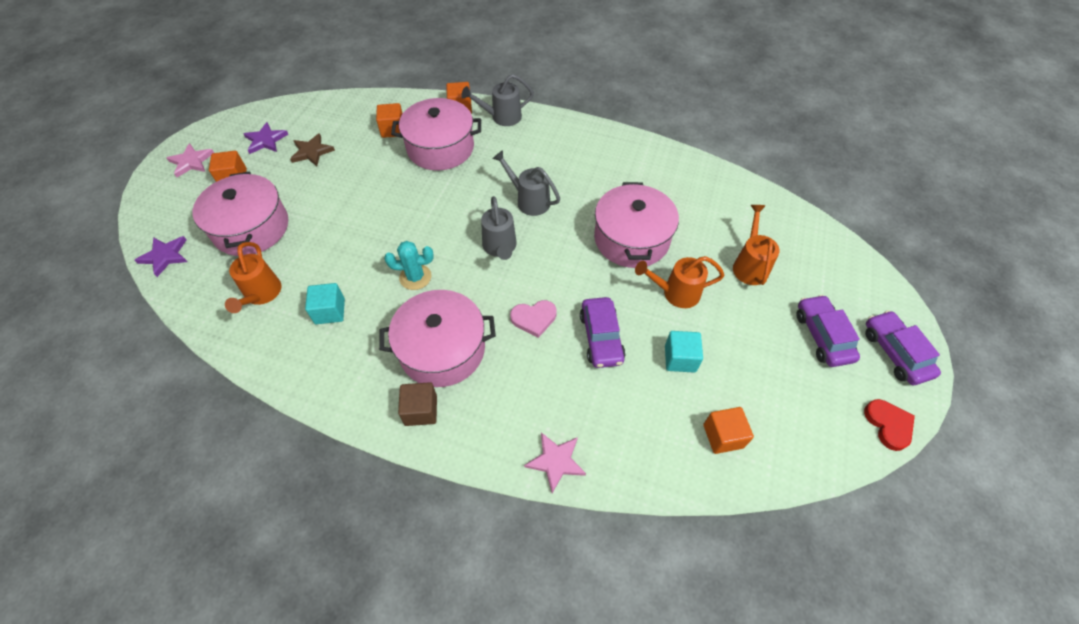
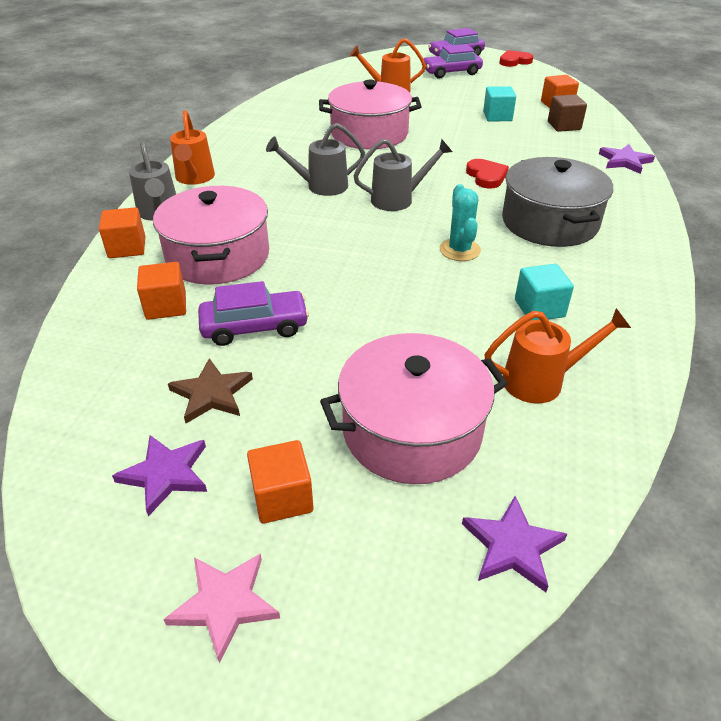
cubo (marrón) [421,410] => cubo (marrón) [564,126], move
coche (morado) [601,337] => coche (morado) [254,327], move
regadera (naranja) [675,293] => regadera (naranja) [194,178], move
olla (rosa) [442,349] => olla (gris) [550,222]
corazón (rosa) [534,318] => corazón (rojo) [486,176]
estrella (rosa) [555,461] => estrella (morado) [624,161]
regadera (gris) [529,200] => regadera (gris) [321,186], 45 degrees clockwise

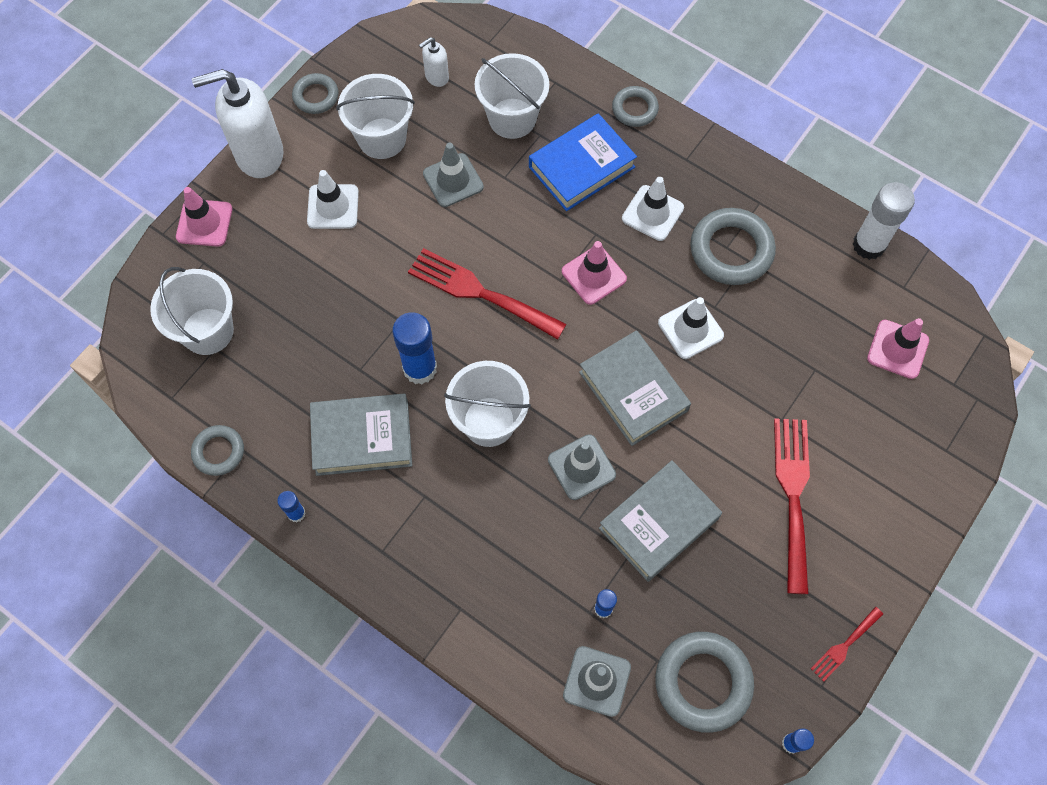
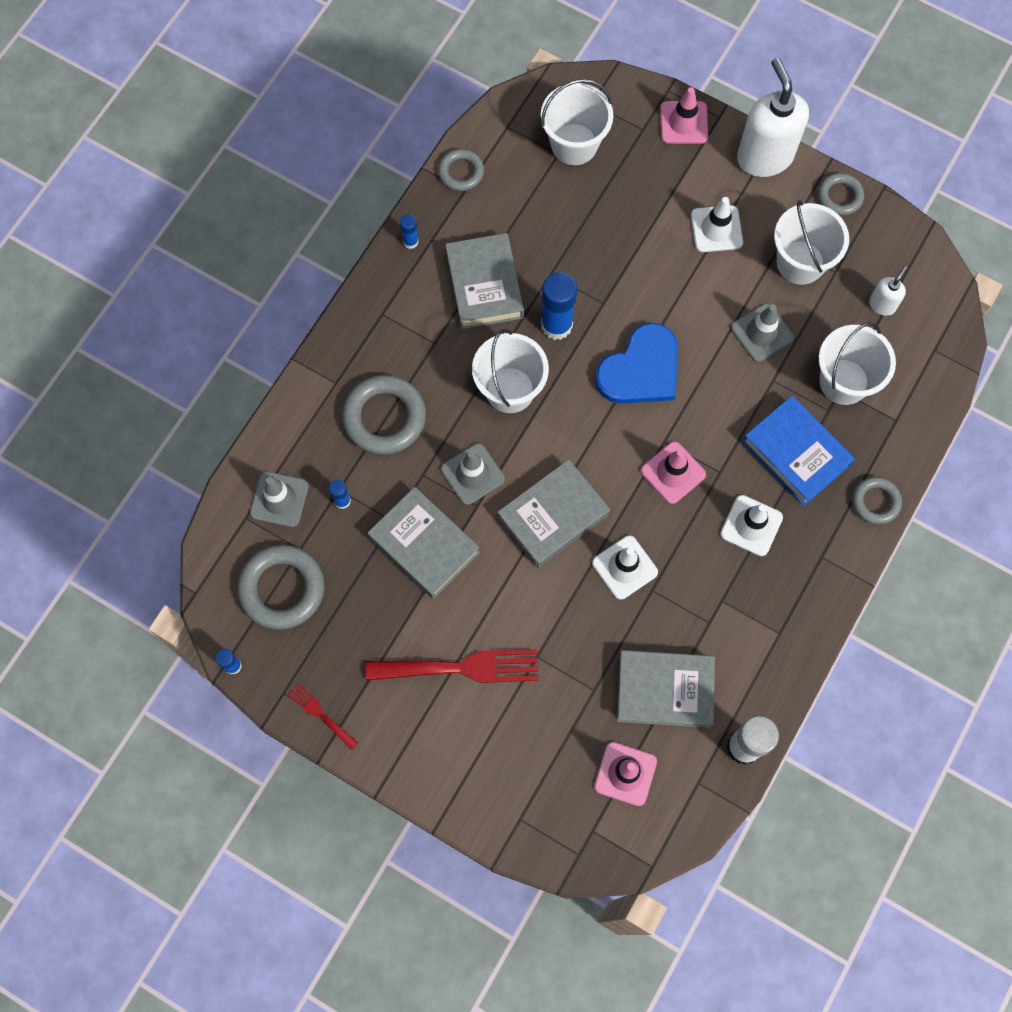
nothing => libro (gris) [664,690]
anillo (gris) [731,250] => anillo (gris) [384,417], move
tenedor (rojo) [480,293] => corazón (azul) [641,369]
dispensador de jabón (blanco) [436,77] => dispensador de jabón (blanco) [882,304], 75 degrees clockwise

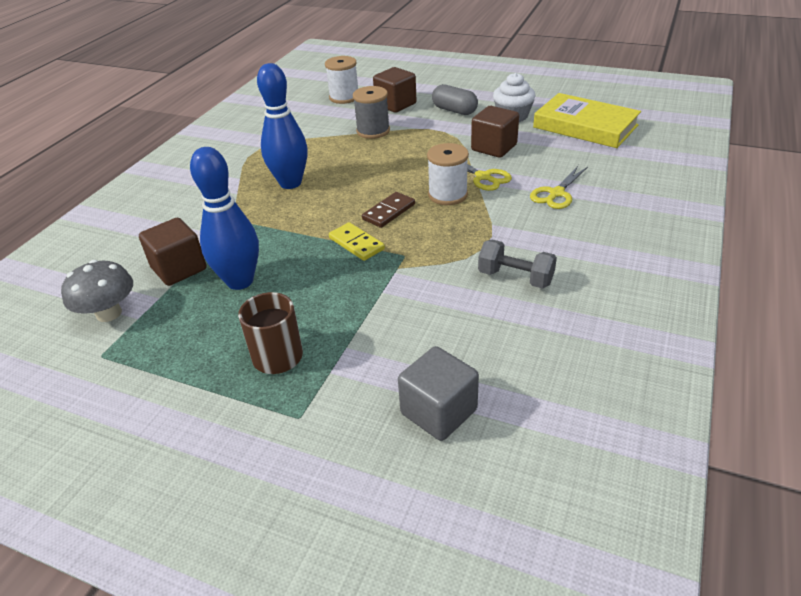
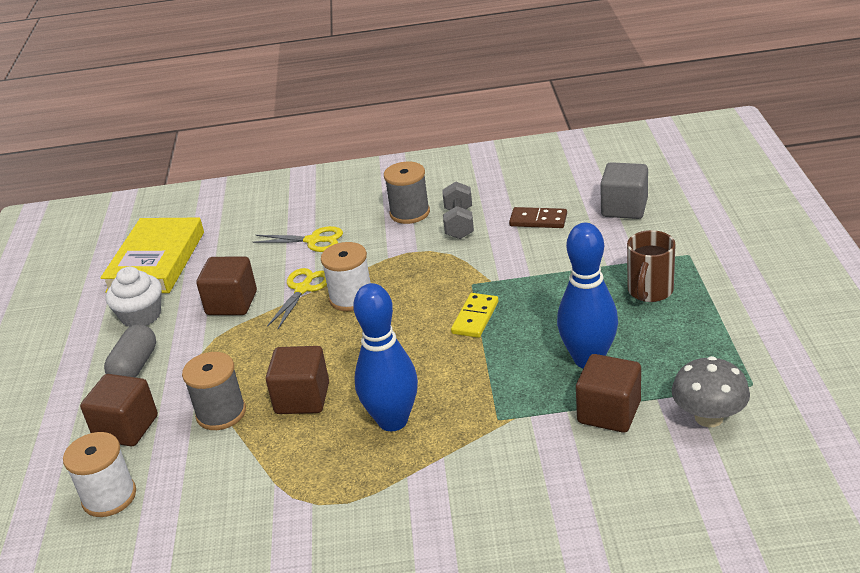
nothing => cubo (marrón) [302,398]
nothing => carrete (gris) [409,213]
ficha de dominó (marrón) [388,212] => ficha de dominó (marrón) [538,220], move

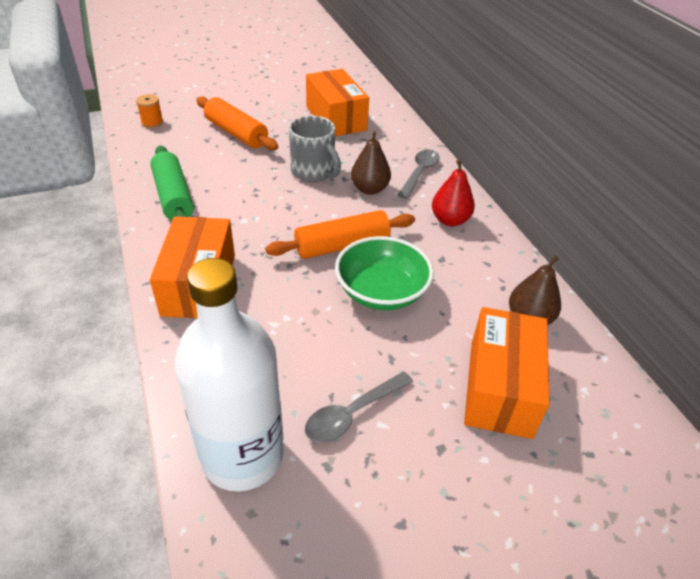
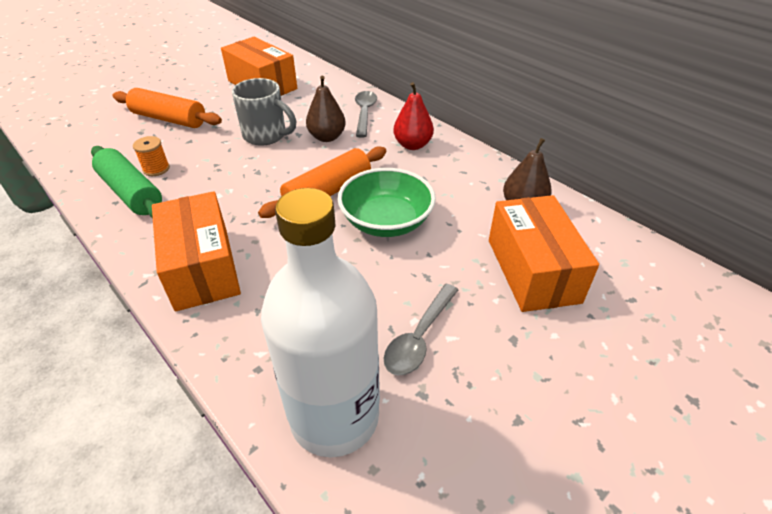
carrete (naranja) [152,122] => carrete (naranja) [156,169], move

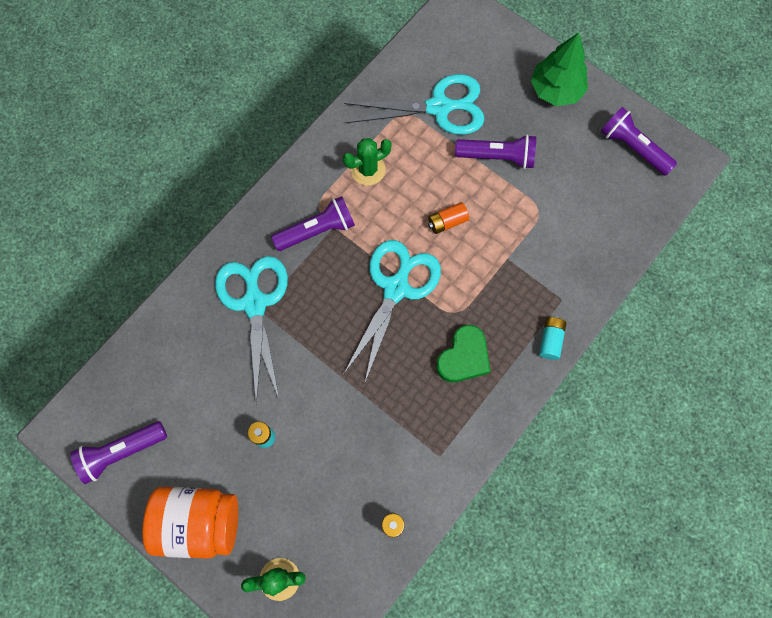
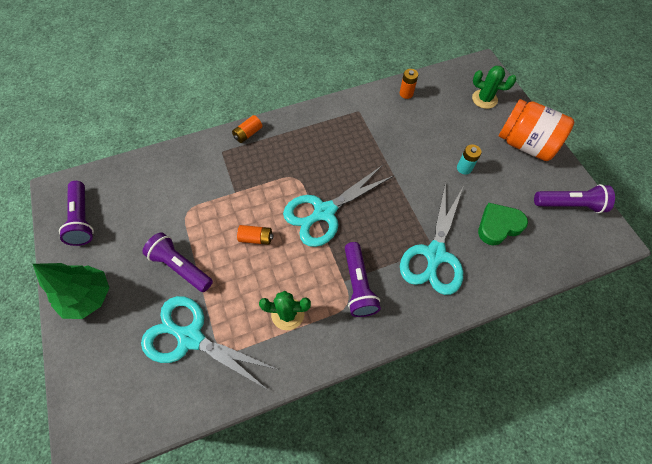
corazón (verde) [463,357] => corazón (verde) [498,226], move
pila (turquesa) [550,340] => pila (naranja) [248,134]
lámpara de mano (morado) [317,230] => lámpara de mano (morado) [358,285], 105 degrees counterclockwise

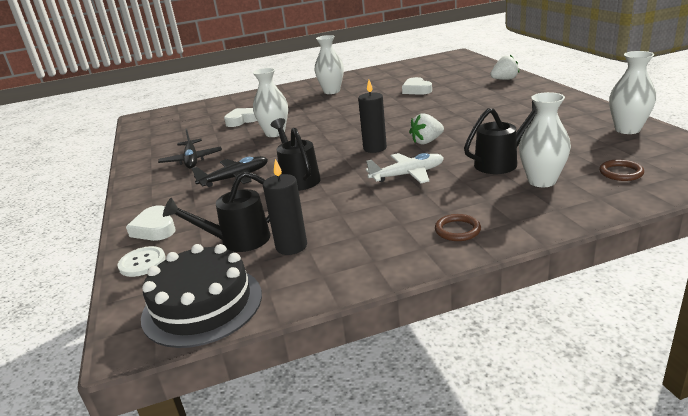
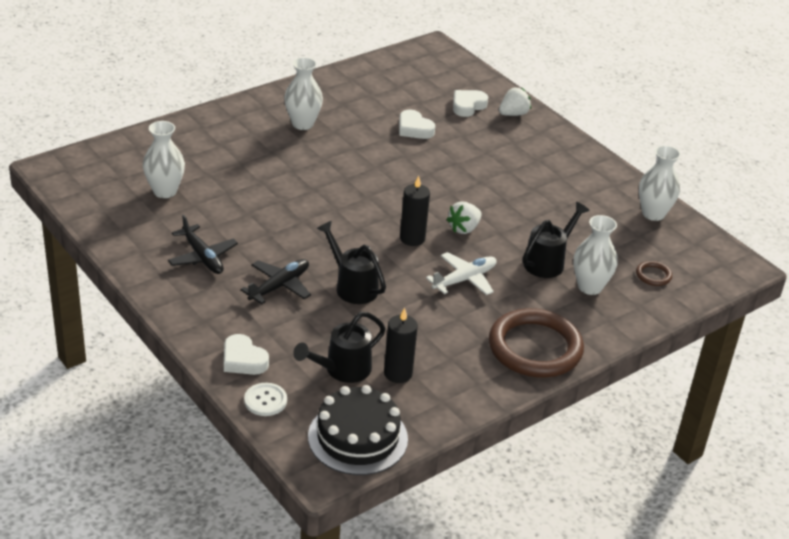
corazón (blanco) [242,120] => corazón (blanco) [468,106], move
florero (blanco) [275,133] => florero (blanco) [165,191], move
anillo (marrón) [457,230] => anillo (marrón) [535,348], x2.44

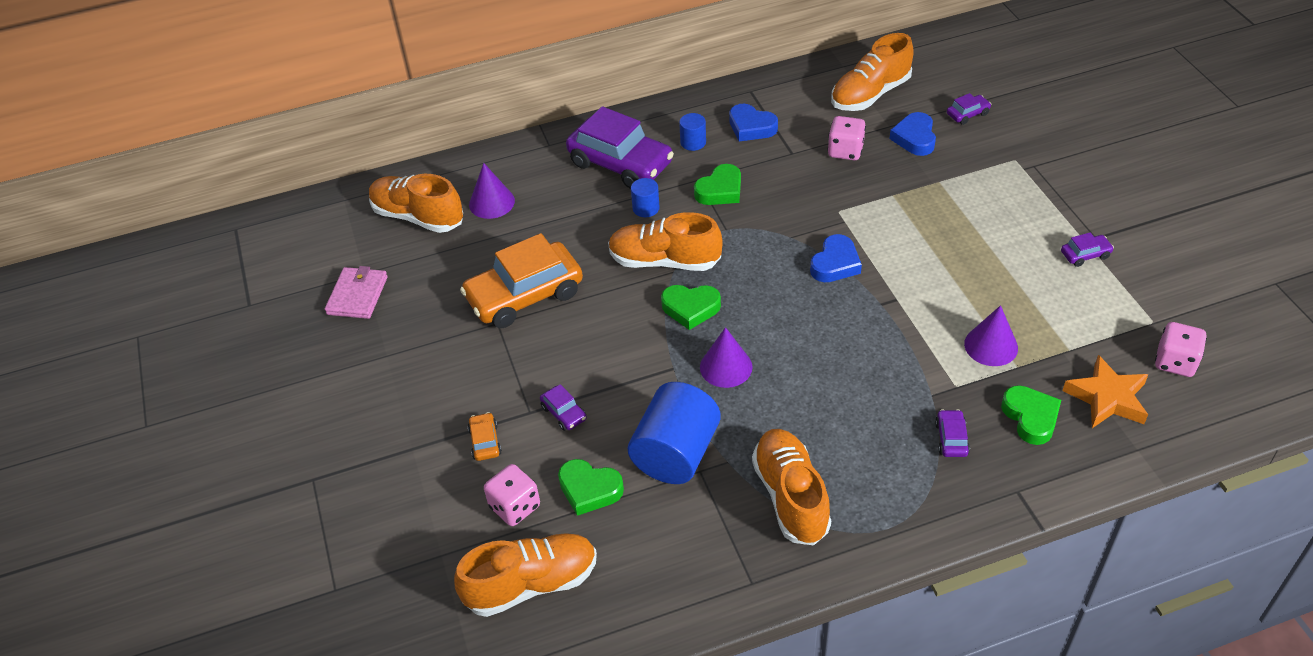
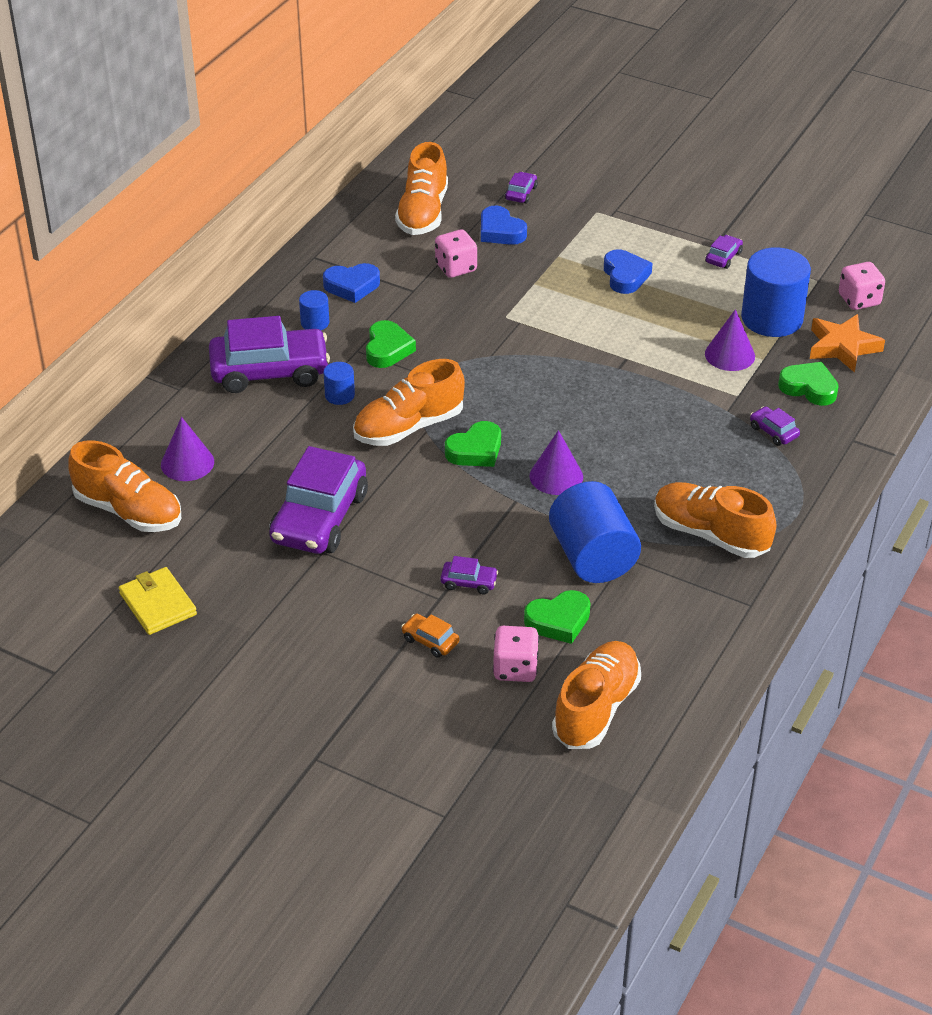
nothing => cilindro (azul) [772,318]
corazón (azul) [835,264] => corazón (azul) [625,276], move
cartera (rosa) [357,295] => cartera (amarillo) [157,604]
coche (naranja) [524,295] => coche (morado) [319,518]
zapato (naranja) [418,217] => zapato (naranja) [128,511], 135 degrees counterclockwise

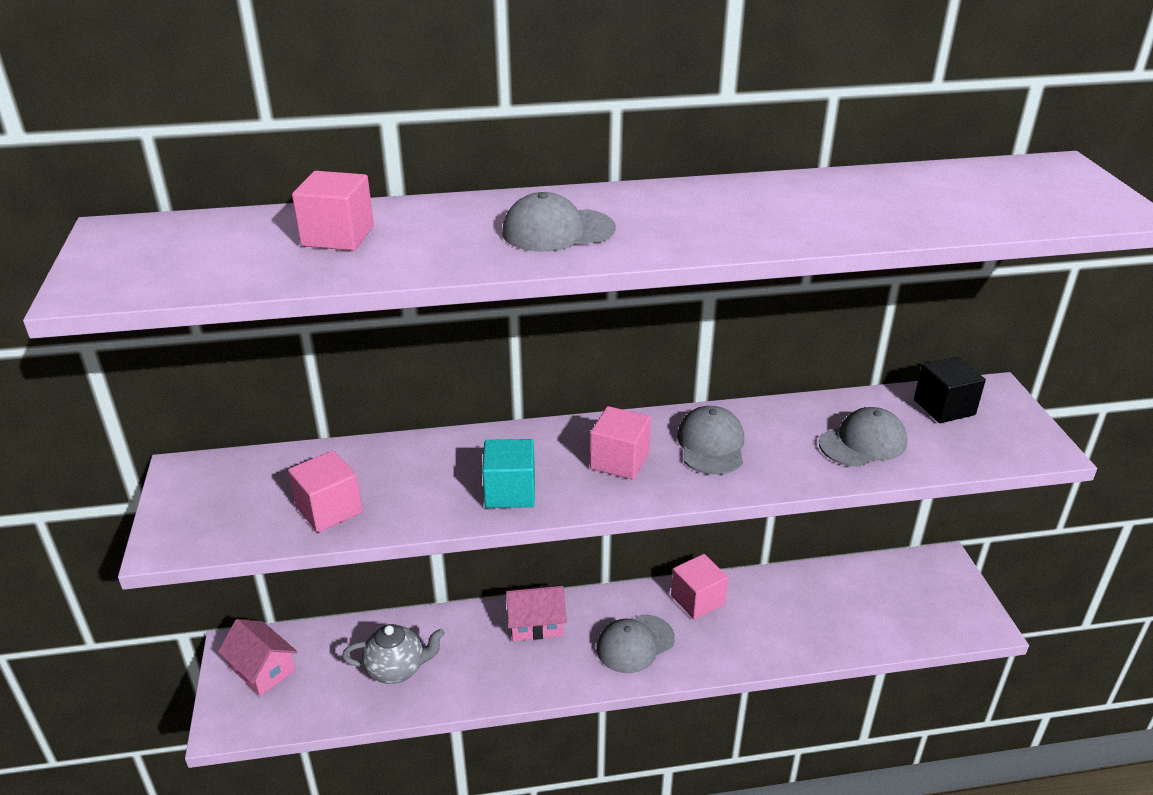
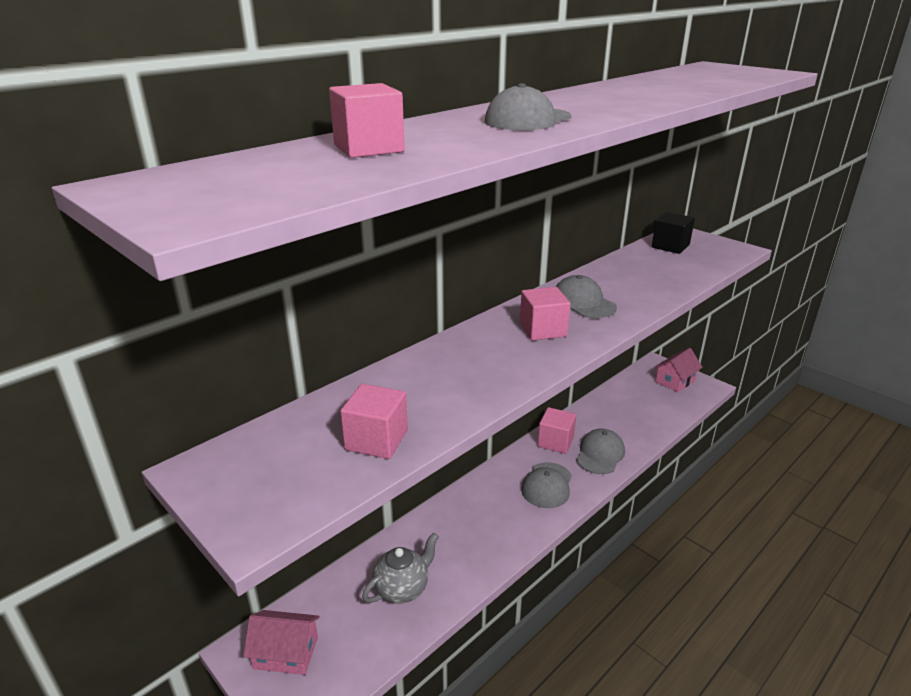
cubo (turquesa) [510,492] => nothing
casa (rosa) [536,623] => casa (rosa) [675,381], move
gorra (gris) [863,442] => gorra (gris) [600,454], move

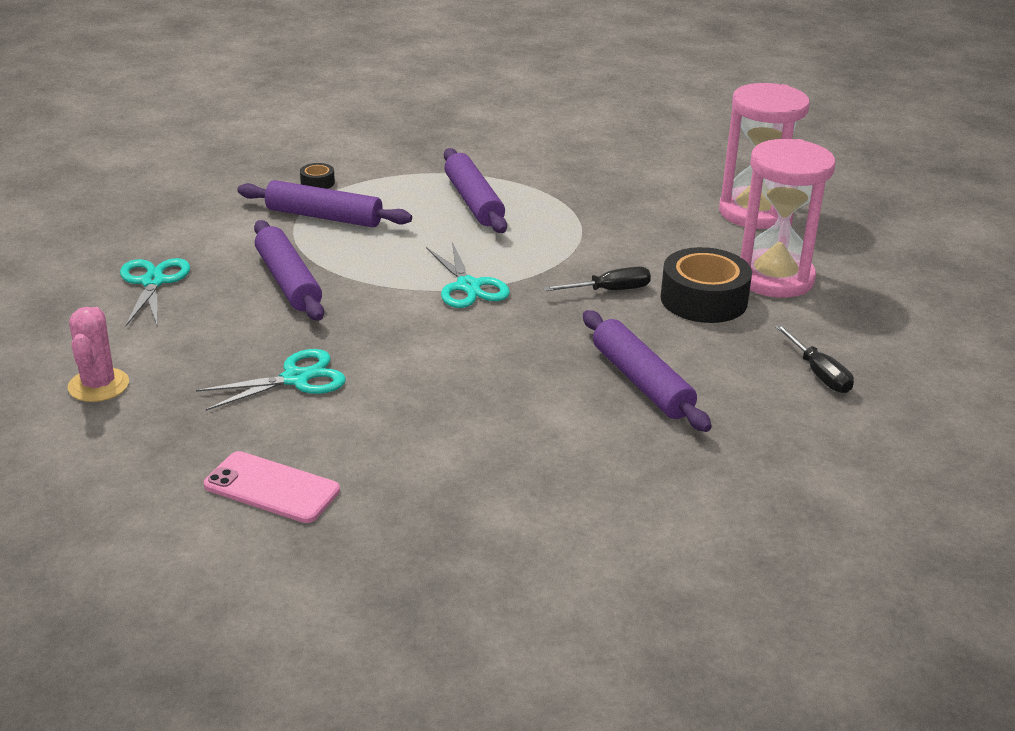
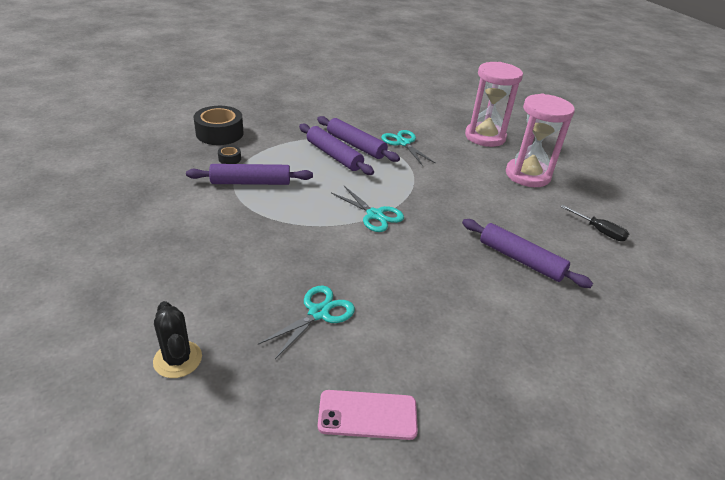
destornillador (negro) [609,290] => nothing
tijeras (turquesa) [153,282] => tijeras (turquesa) [403,143], move
rodillo (morado) [288,281] => rodillo (morado) [355,145], move
cinta adhesiva (negro) [703,299] => cinta adhesiva (negro) [219,133], move
cactus (rosa) [98,385] => cactus (negro) [178,359]

